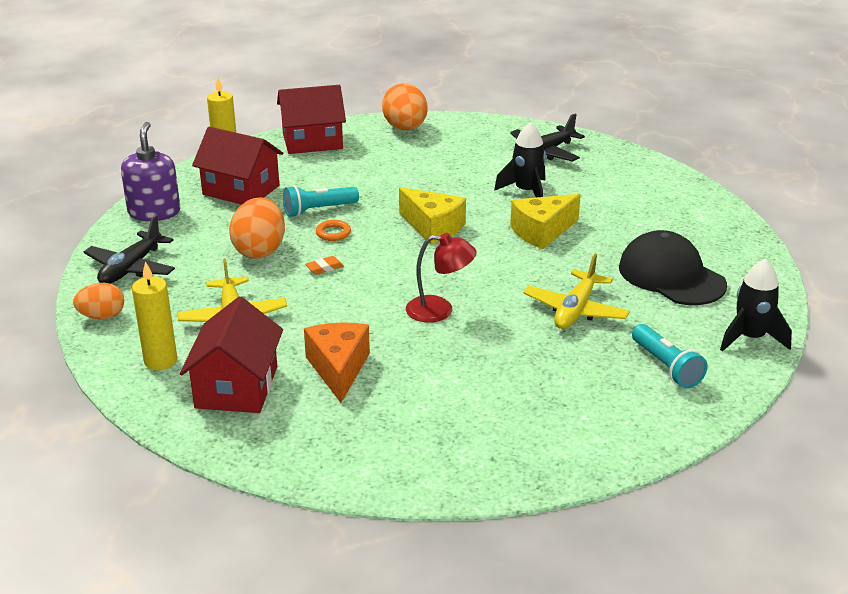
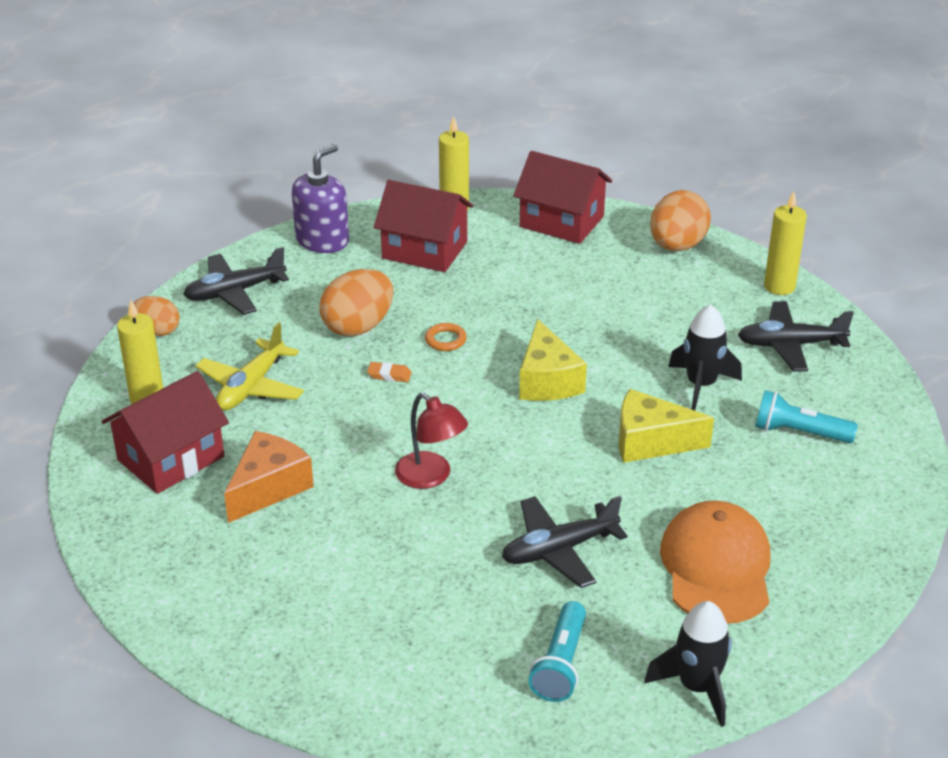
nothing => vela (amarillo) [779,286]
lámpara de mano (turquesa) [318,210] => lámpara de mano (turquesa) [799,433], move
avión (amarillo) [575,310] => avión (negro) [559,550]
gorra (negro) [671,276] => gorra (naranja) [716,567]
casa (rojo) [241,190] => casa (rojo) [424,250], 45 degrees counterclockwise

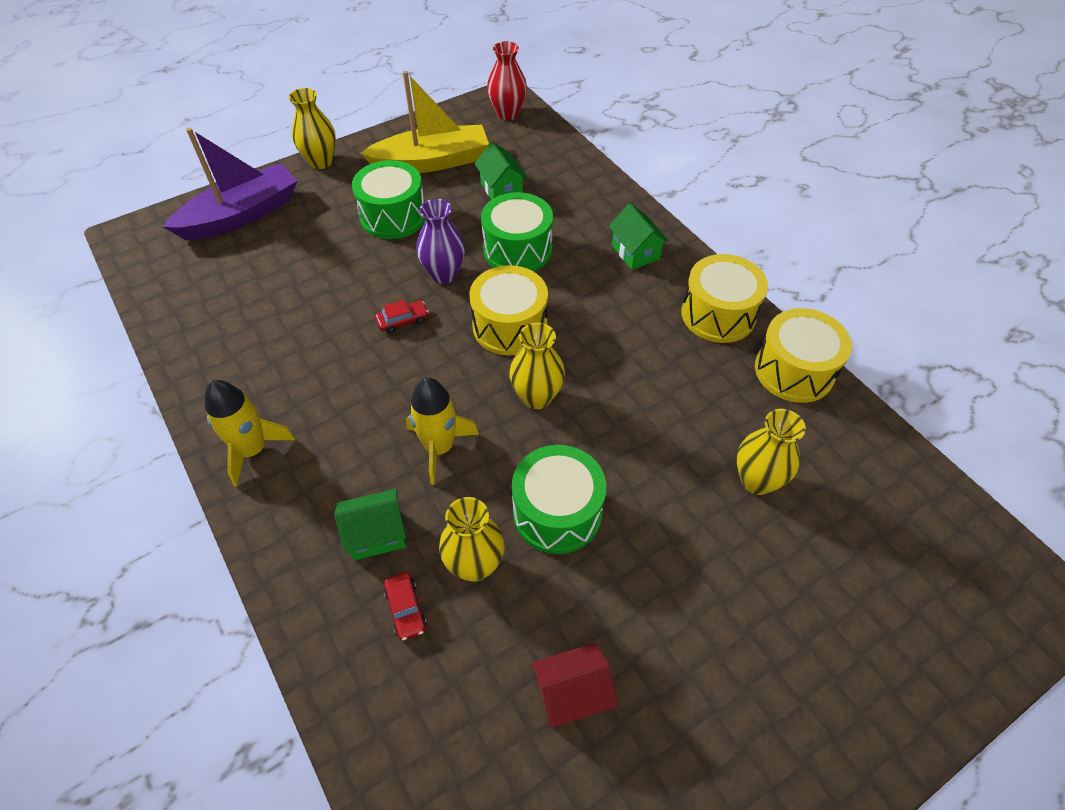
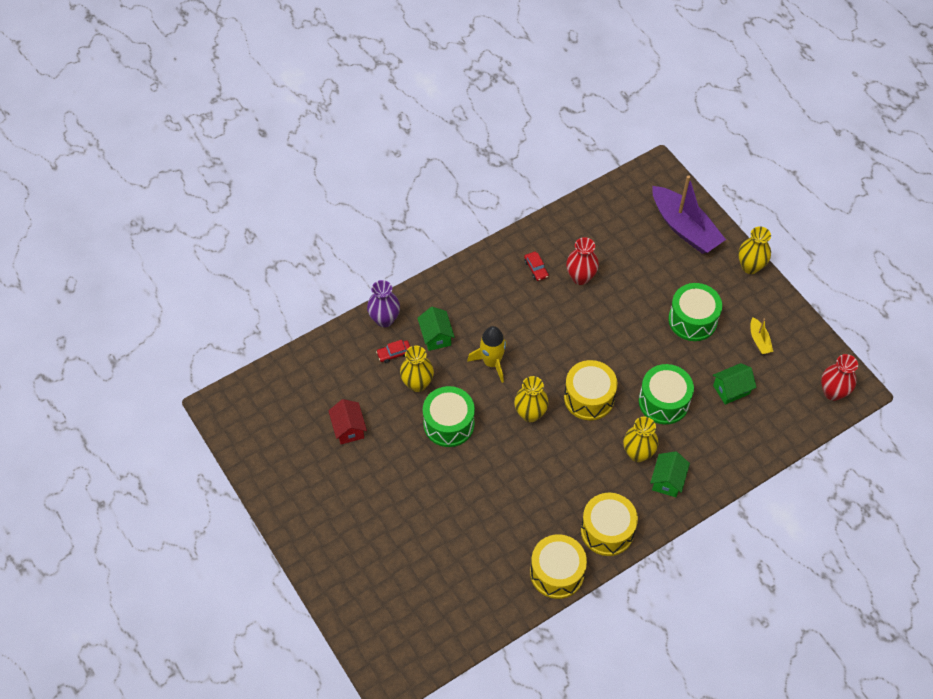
cohete (amarillo) [253,450] => nothing
nothing => florero (rojo) [580,277]
coche (rojo) [402,320] => coche (rojo) [536,269], move
florero (morado) [444,274] => florero (morado) [384,319], move
florero (amarillo) [756,481] => florero (amarillo) [638,453], move
casa (verde) [635,252] => casa (verde) [667,481], 45 degrees counterclockwise
barco (amarillo) [432,162] => barco (amarillo) [759,340], x0.44

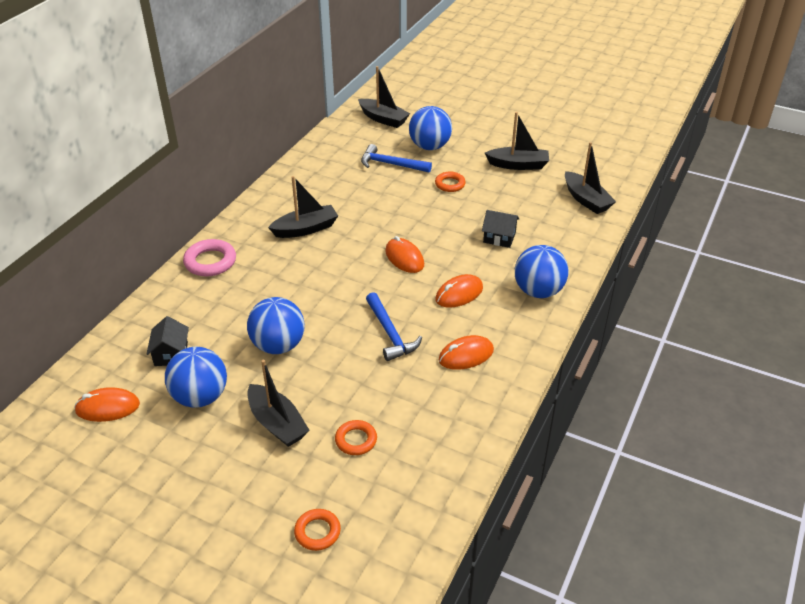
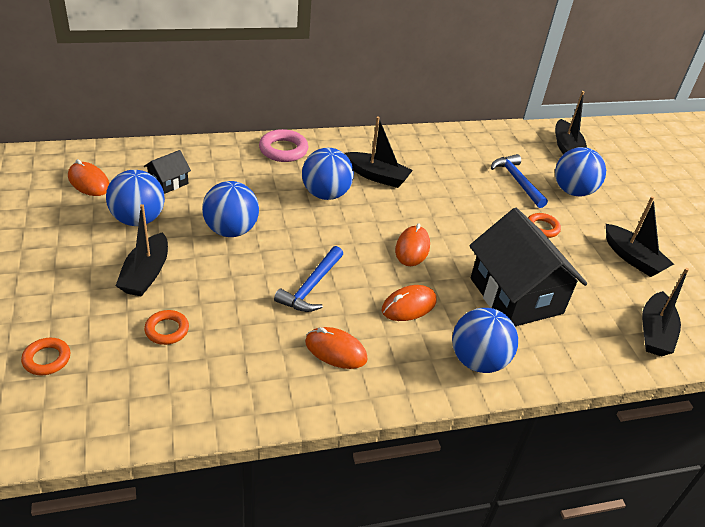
nothing => pelota (azul) [326,194]
ratón (naranja) [459,294] => ratón (naranja) [409,306], 45 degrees counterclockwise
casa (negro) [499,237] => casa (negro) [516,295], x2.25

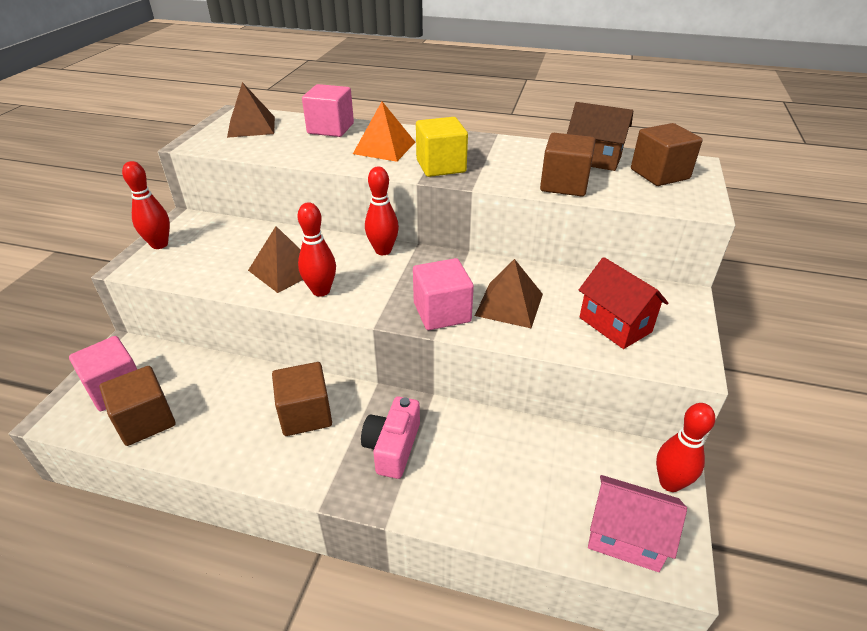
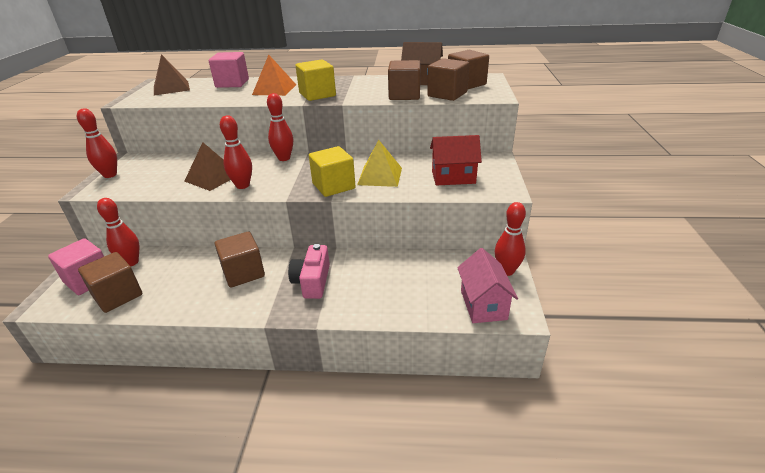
nothing => bolo (rojo) [131,262]
nothing => cubo (marrón) [447,94]
cubo (rosa) [442,312] => cubo (amarillo) [333,186]
pirámide (marrón) [509,304] => pirámide (amarillo) [380,176]
casa (rojo) [615,325] => casa (rojo) [453,177], 45 degrees counterclockwise
casa (rosa) [625,537] => casa (rosa) [483,305], 75 degrees clockwise

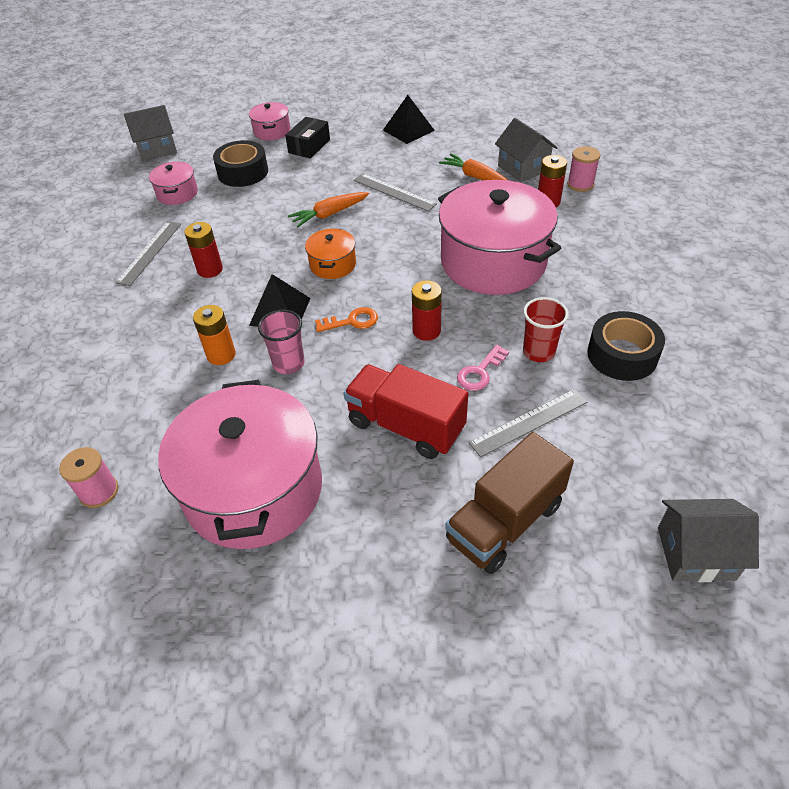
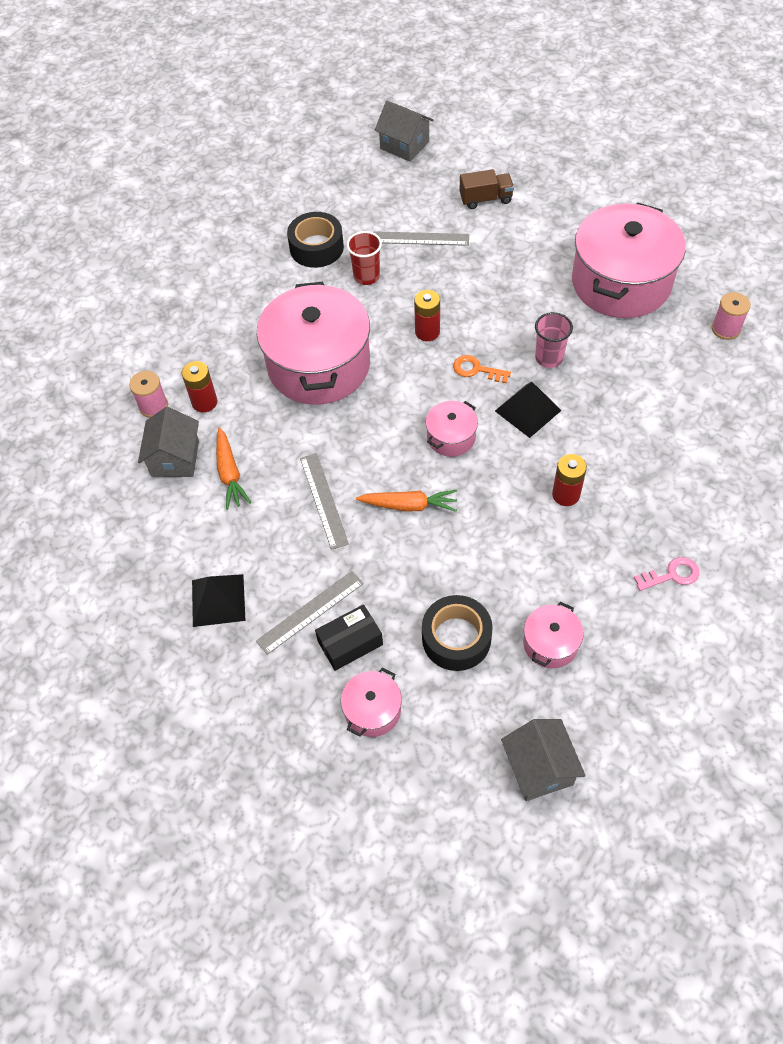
pila (naranja) [221,355] => nothing
camión (rojo) [406,426] => nothing
regla (gris) [150,252] => regla (gris) [310,612], move
llave (rosa) [480,372] => llave (rosa) [671,575], move
olla (naranja) [332,264] => olla (rosa) [451,437]
casa (gris) [157,149] => casa (gris) [539,768], 60 degrees clockwise
camión (marrón) [505,522] => camión (marrón) [485,199], x0.63

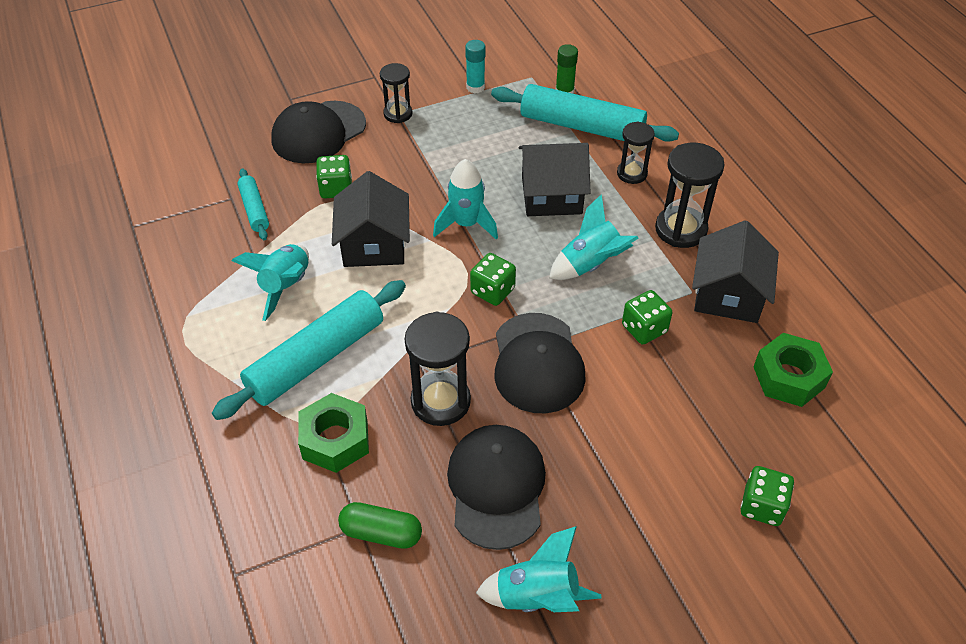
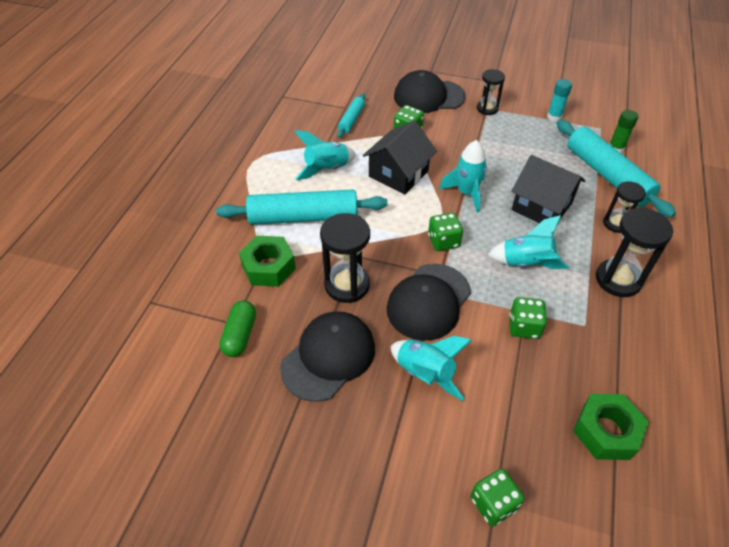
casa (negro) [728,295] => nothing
cohete (turquesa) [537,597] => cohete (turquesa) [425,374], move
cápsula (verde) [381,533] => cápsula (verde) [240,335], 45 degrees clockwise

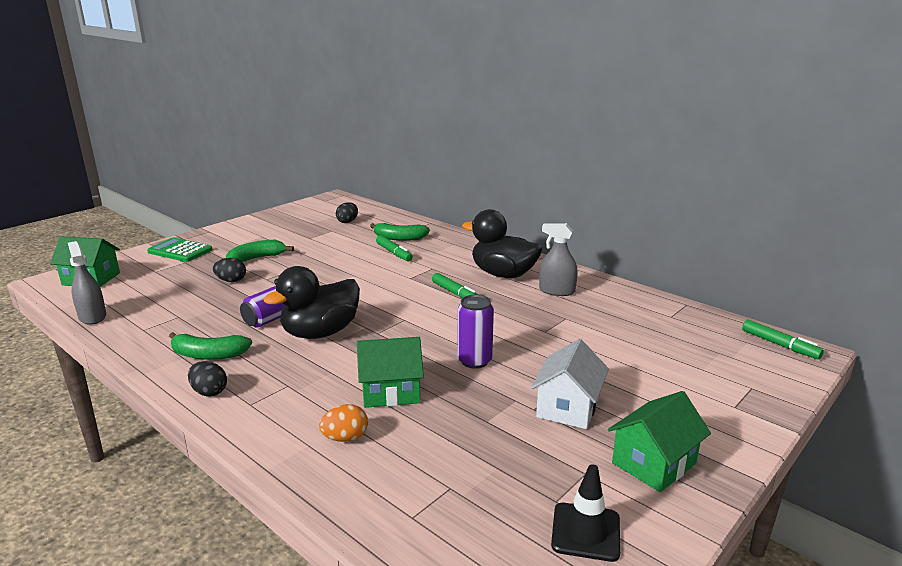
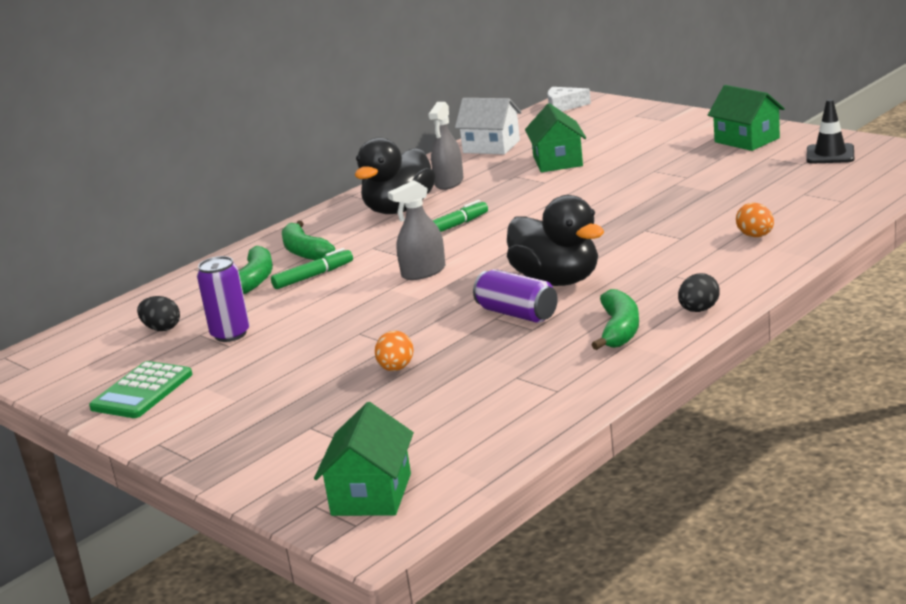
pulverizador (gris) [92,317] => pulverizador (gris) [423,272], move
calculadora (verde) [180,251] => calculadora (verde) [142,391], move
plátano (verde) [257,258] => plátano (verde) [305,252], move
casa (verde) [391,391] => casa (verde) [558,161], move
lata (morado) [474,361] => lata (morado) [230,334], move
casa (blanco) [568,407] => casa (blanco) [491,146], move
rotulador (verde) [780,345] => queso (blanco) [563,106]
huevo (negro) [231,281] => huevo (naranja) [396,368]

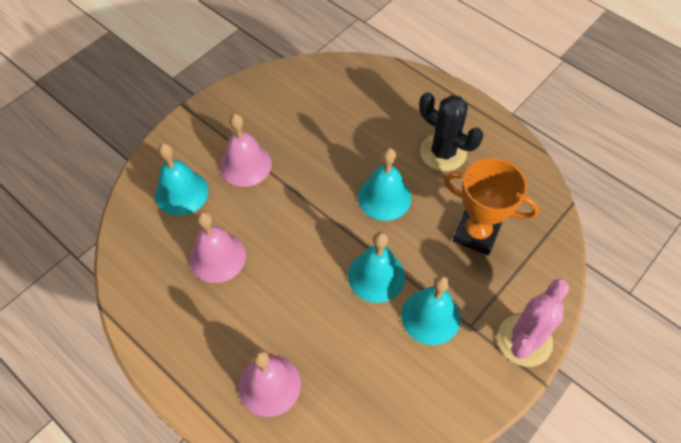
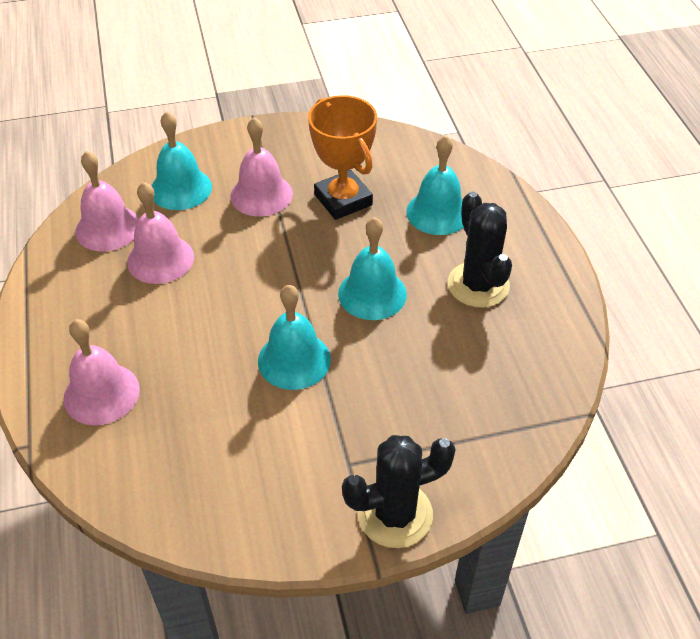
nothing => campana (rosa) [108,228]
campana (turquesa) [430,316] => campana (turquesa) [438,212], move
trofeo (naranja) [476,233] => trofeo (naranja) [343,200], move
cactus (rosa) [524,340] => cactus (negro) [395,514]

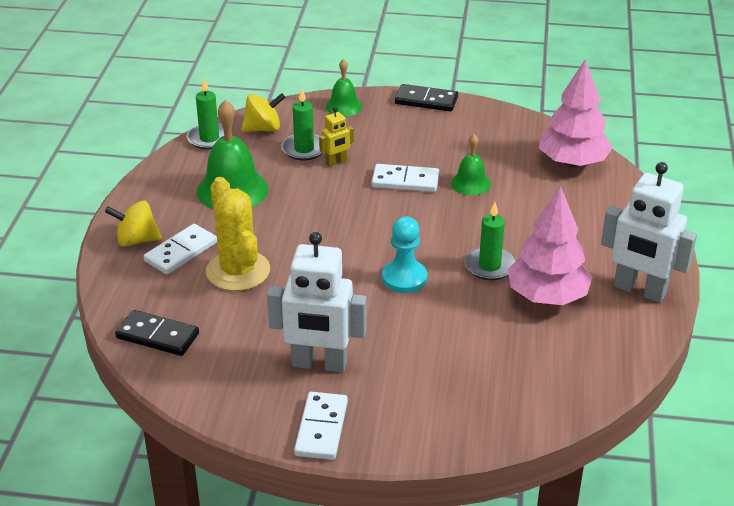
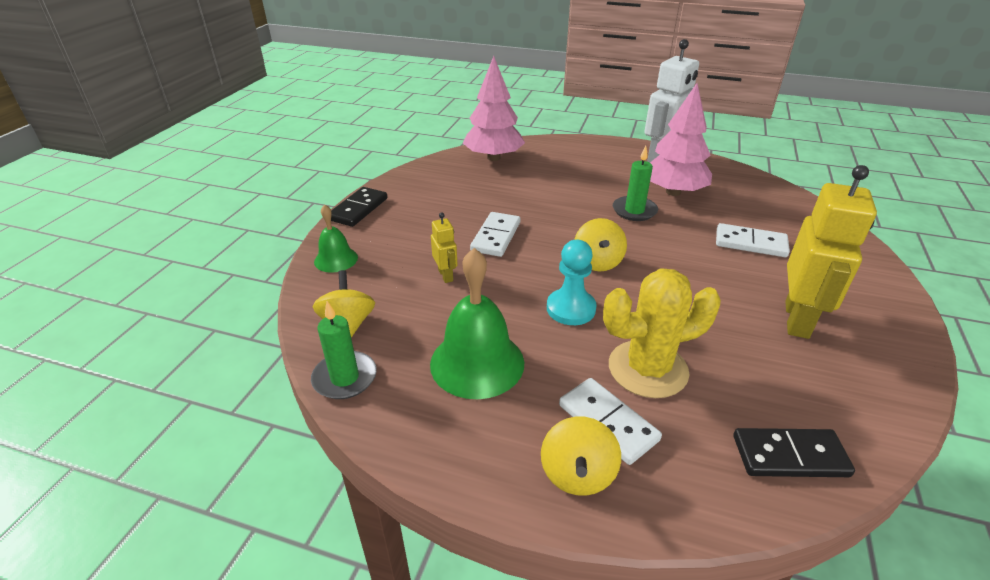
vela (verde) [304,149] => nothing
campana (verde) [470,183] => nothing
nothing => peonza (amarillo) [597,262]
ficha de dominó (blanco) [321,428] => ficha de dominó (blanco) [750,243], move
peón (turquesa) [404,278] => peón (turquesa) [571,309], move
robot (blanco) [319,364] => robot (amarillo) [797,320]
ficha de dominó (negro) [157,336] => ficha de dominó (negro) [789,455], 60 degrees clockwise

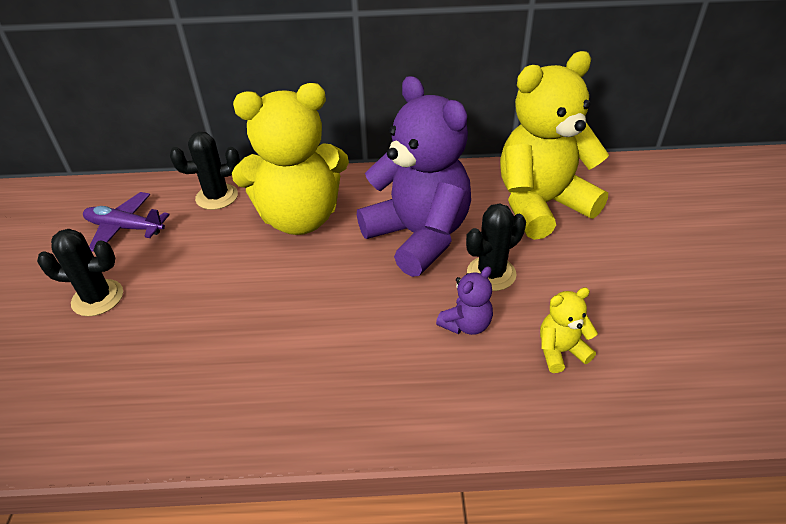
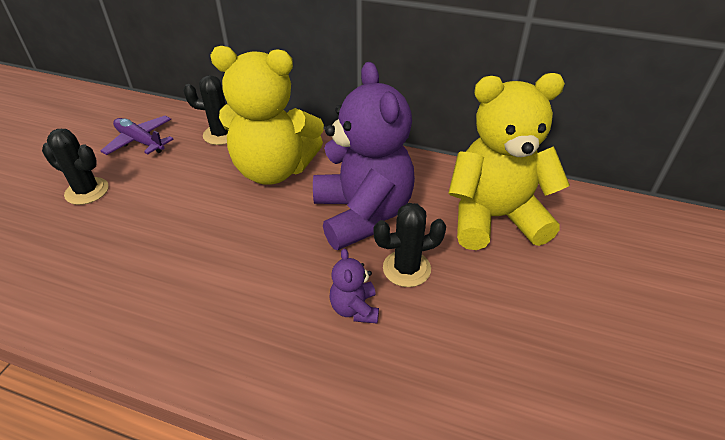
osito (amarillo) [560,351] => nothing
osito (morado) [466,324] => osito (morado) [354,309], 105 degrees clockwise

